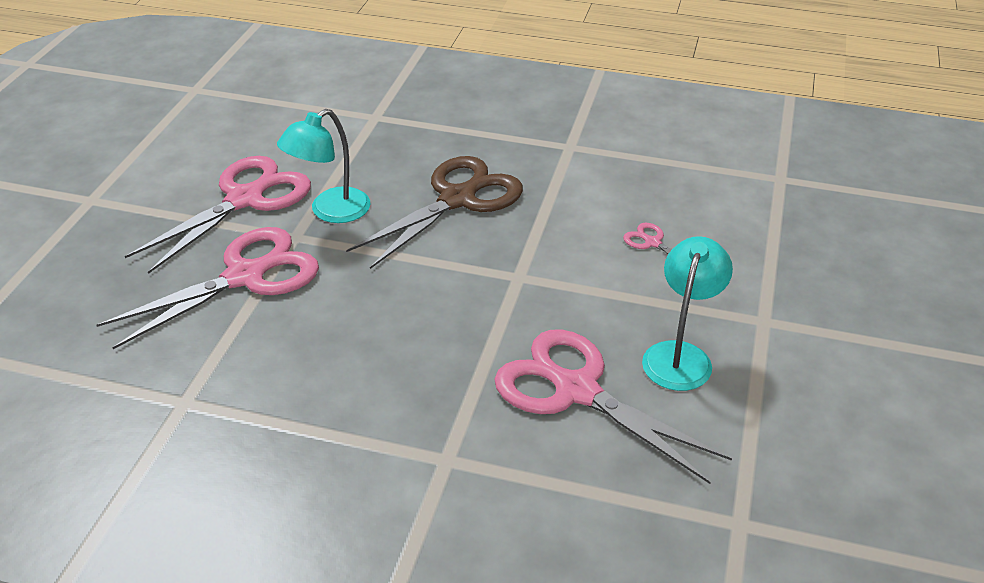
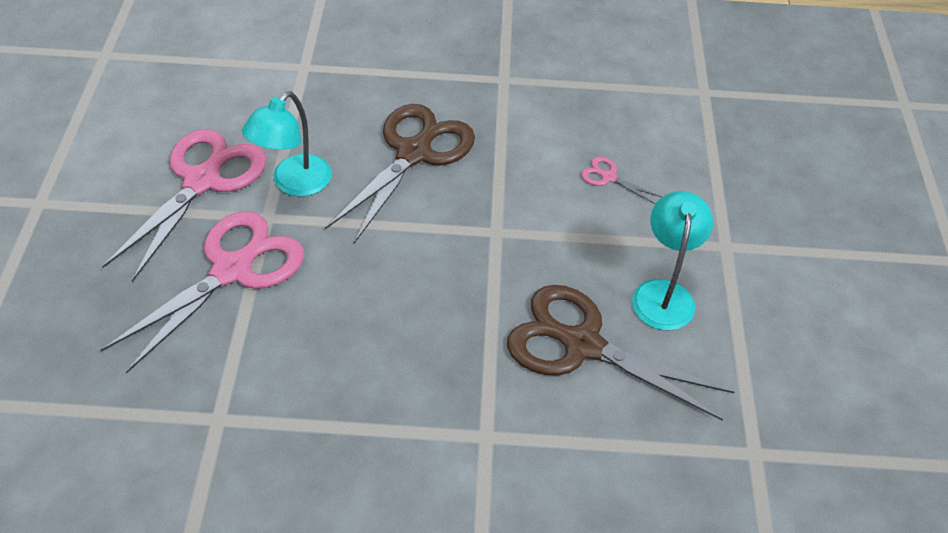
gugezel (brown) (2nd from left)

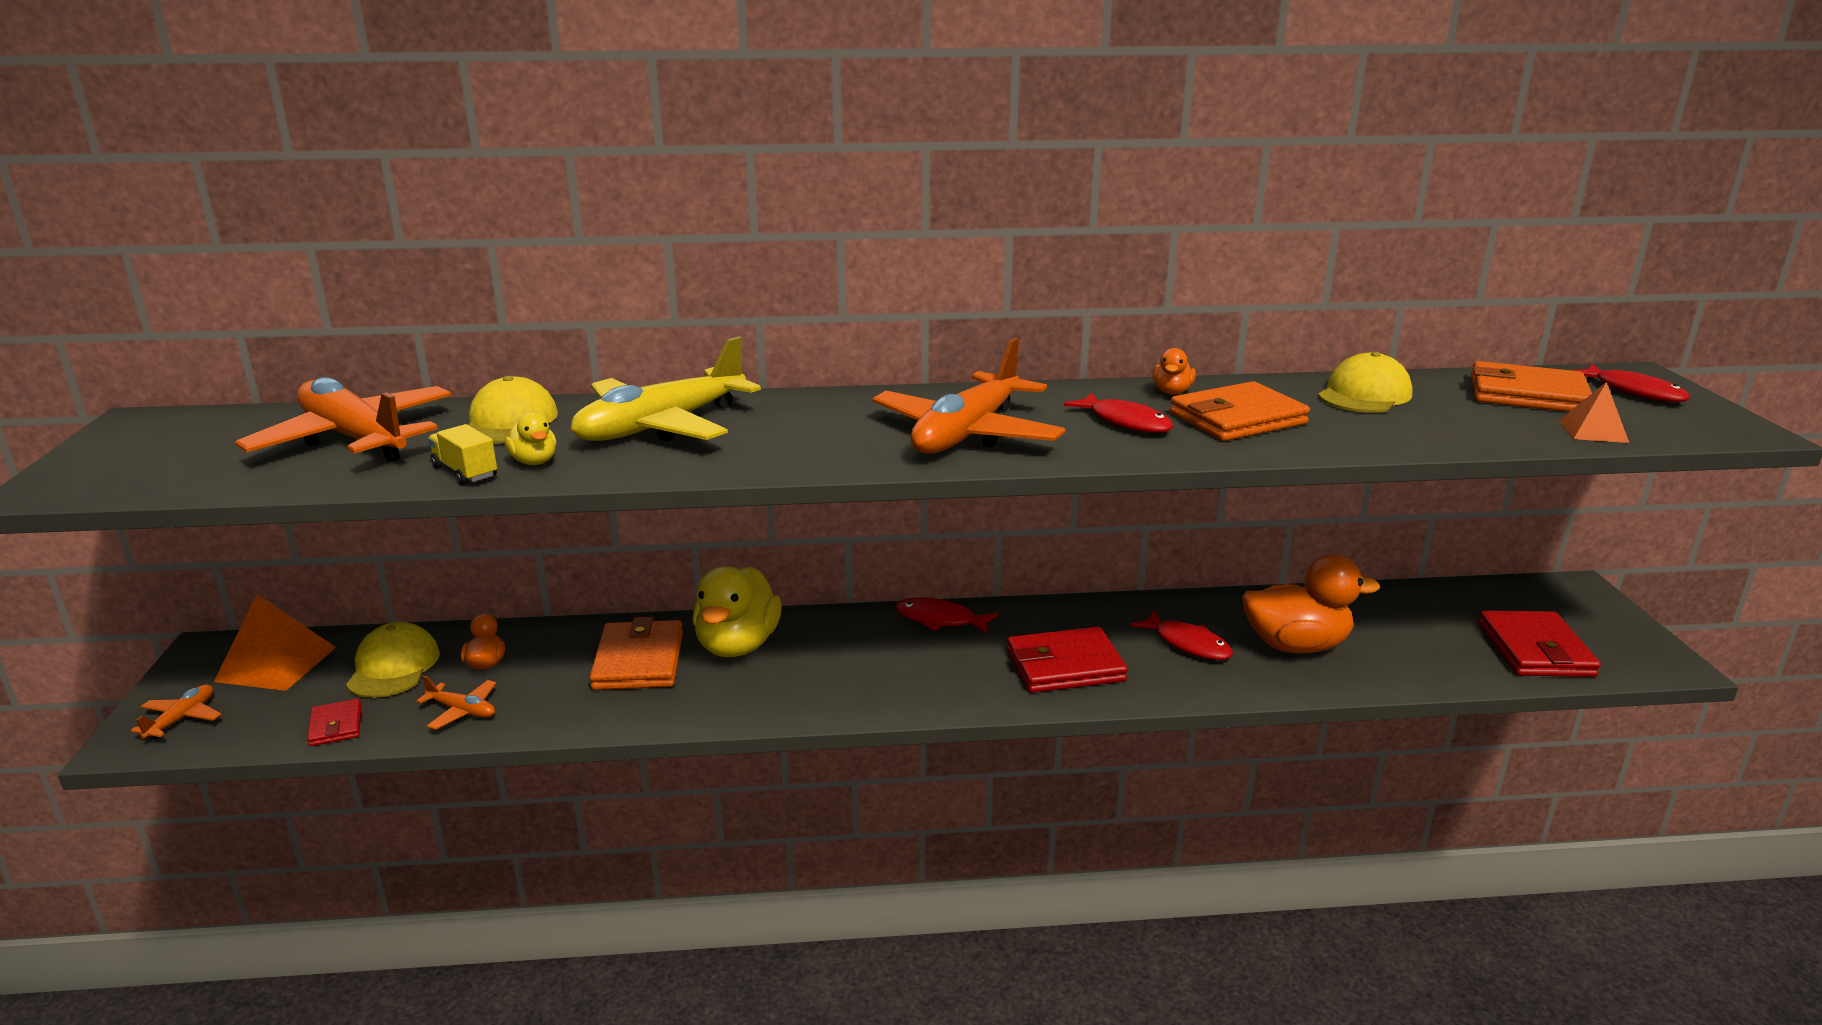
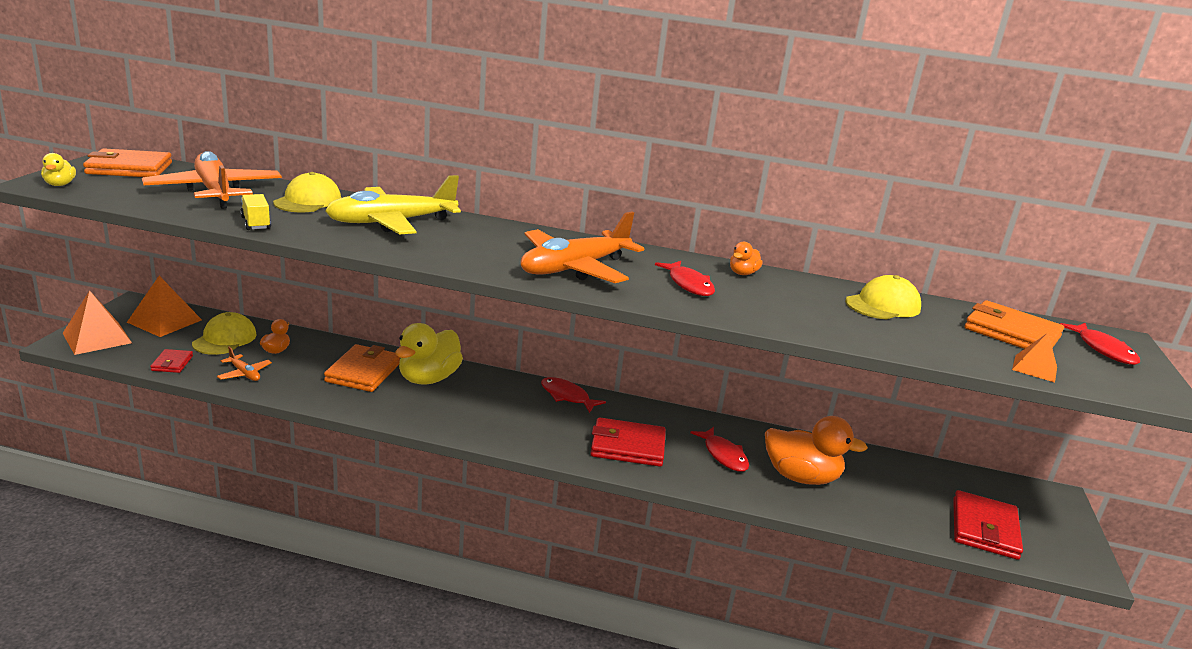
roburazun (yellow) (1st from left)
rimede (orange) (1st from left)
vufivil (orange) (1st from left)

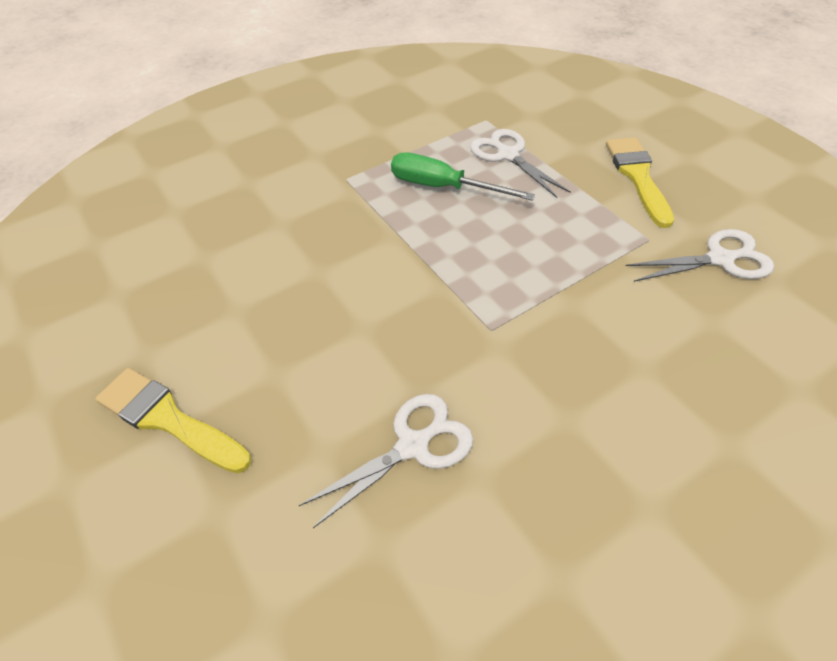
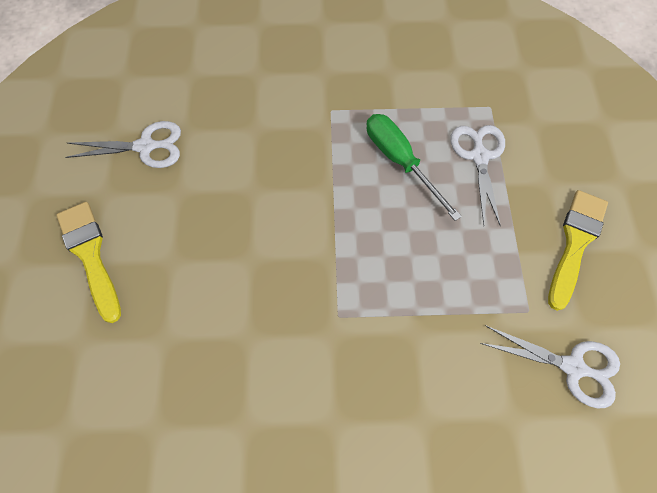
gugezel (white) (1st from left)

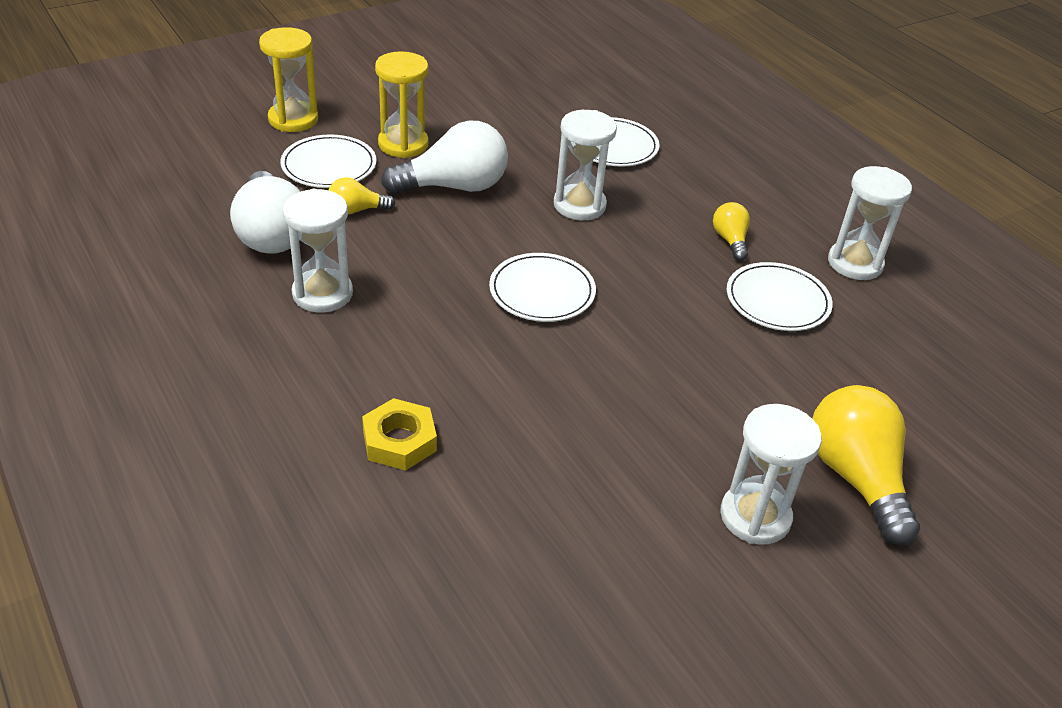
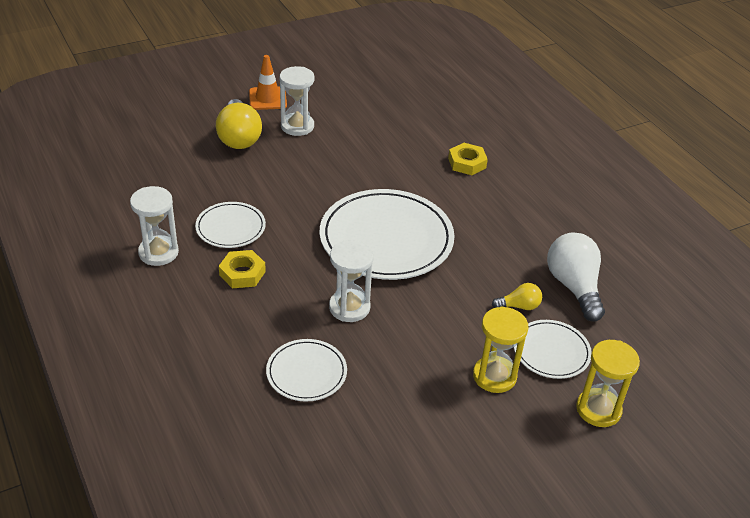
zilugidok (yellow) (1st from left)
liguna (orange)
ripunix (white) (3rd from left)
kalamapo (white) (1st from left in the first image)
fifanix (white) (2nd from left in the first image)

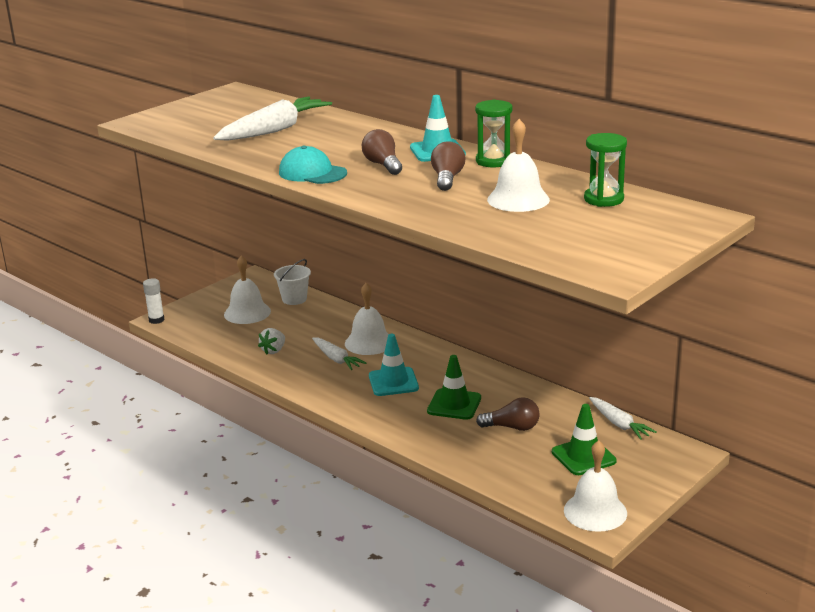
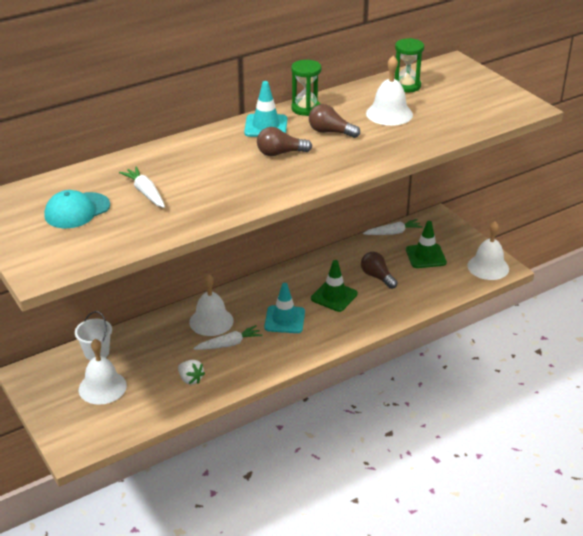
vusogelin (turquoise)
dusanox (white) (1st from left)
fifanix (brown) (3rd from left)
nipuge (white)

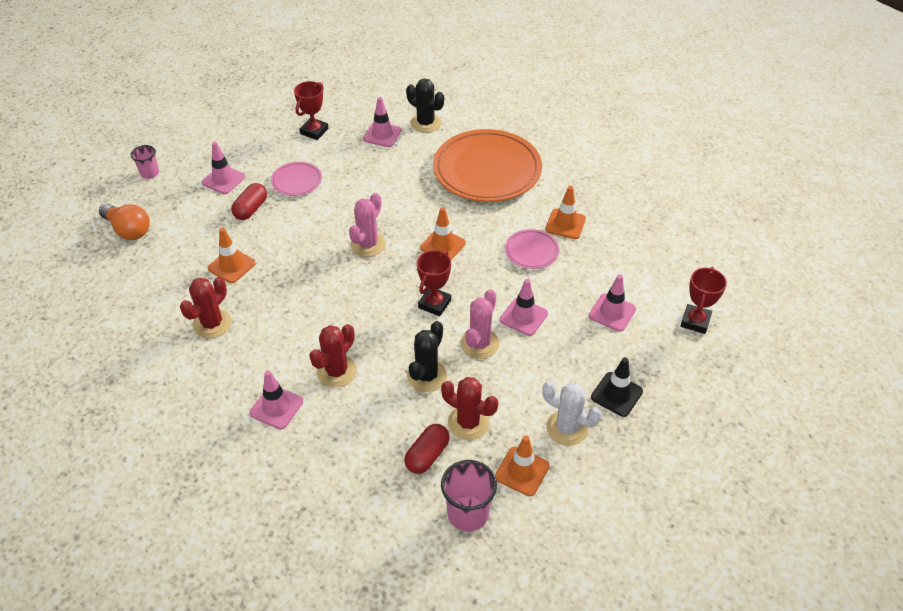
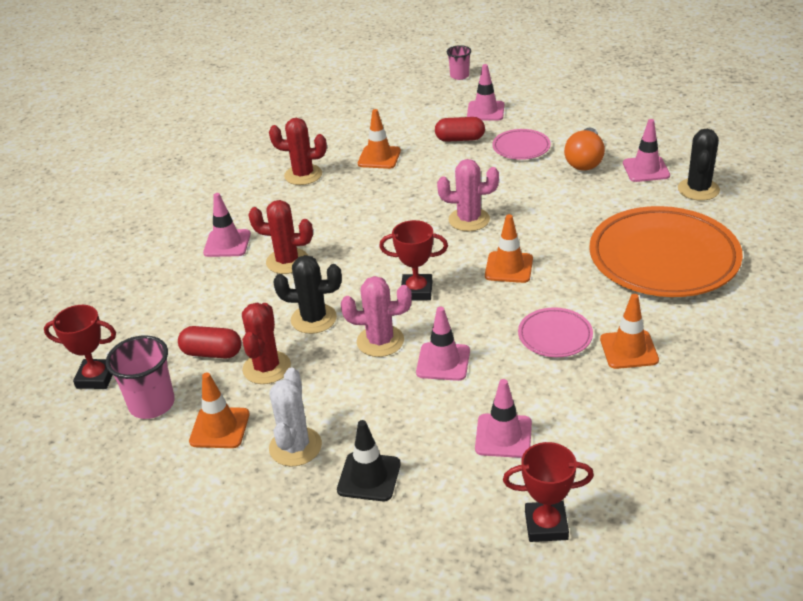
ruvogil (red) (1st from left)
fifanix (orange)

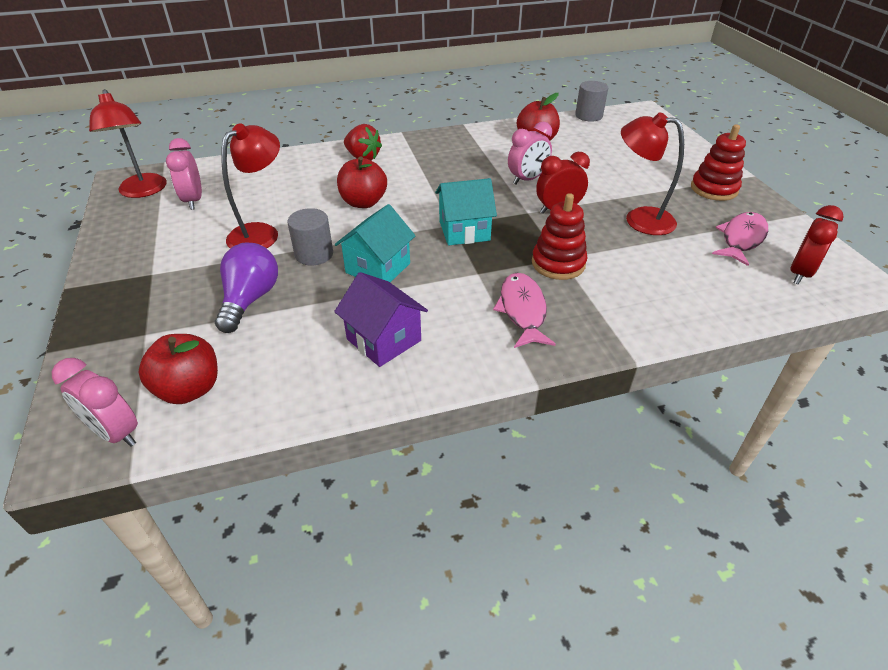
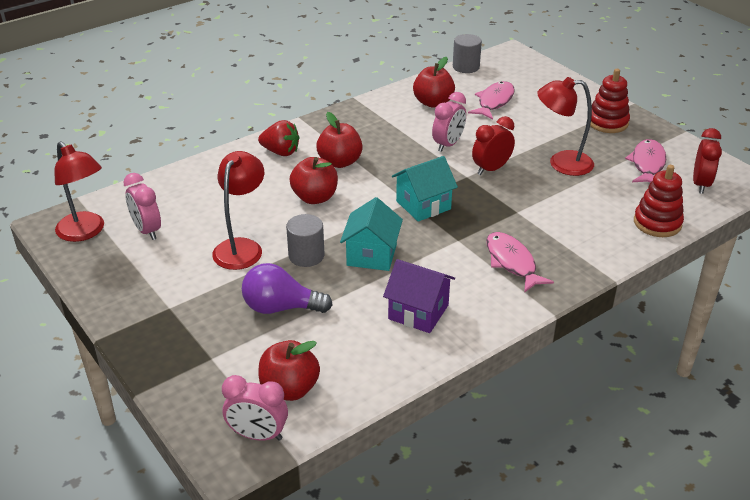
fifanix (purple)
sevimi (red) (3rd from left)
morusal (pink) (1st from left)
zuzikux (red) (2nd from left)

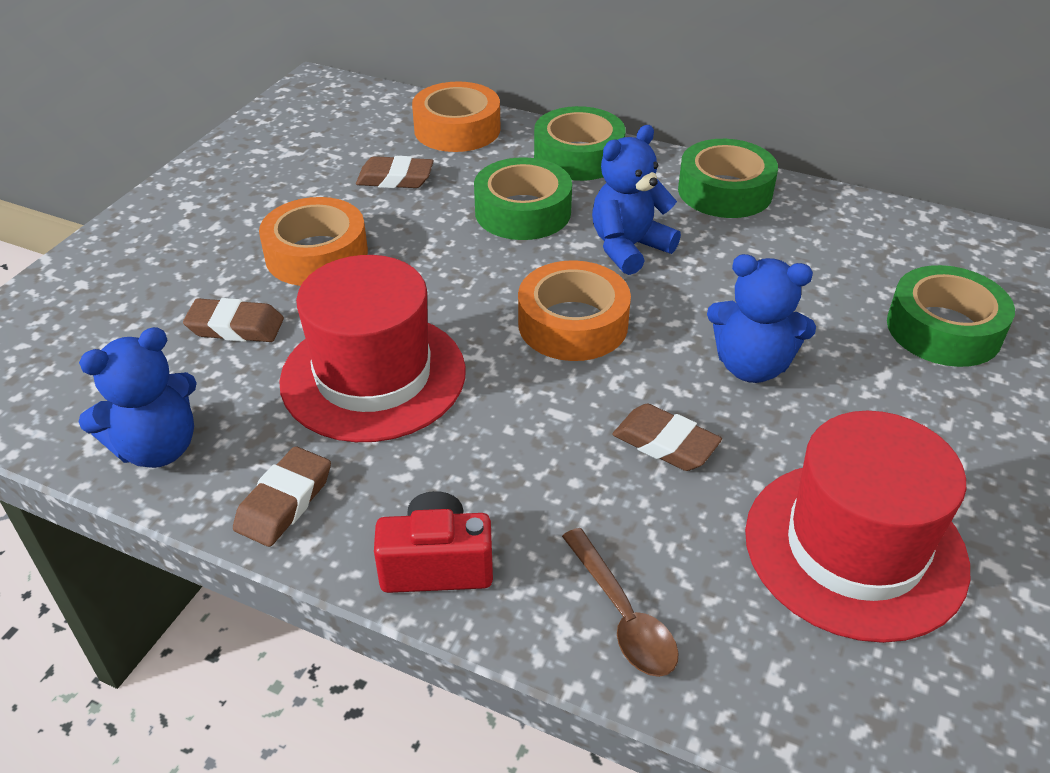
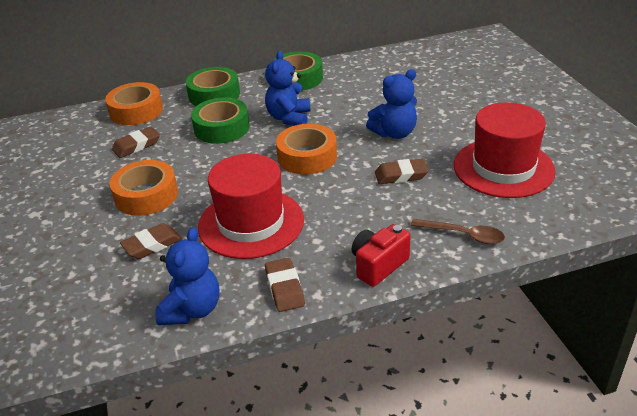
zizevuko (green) (4th from left in the first image)

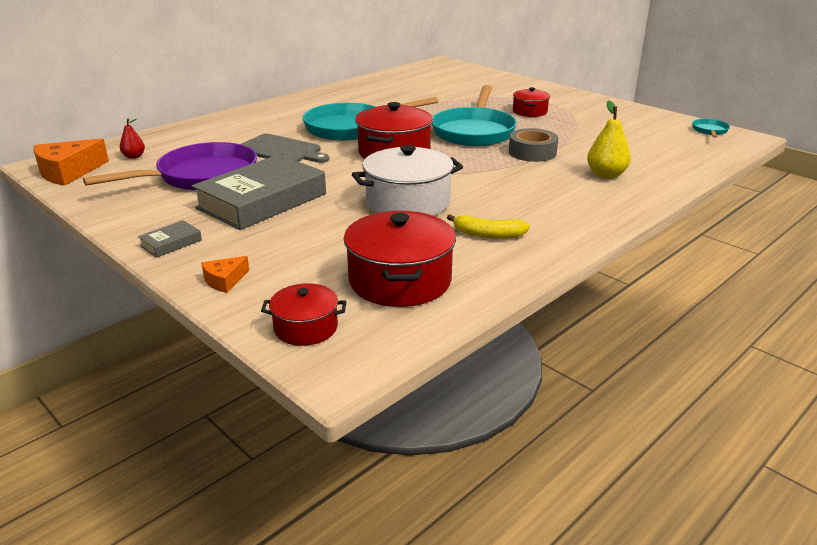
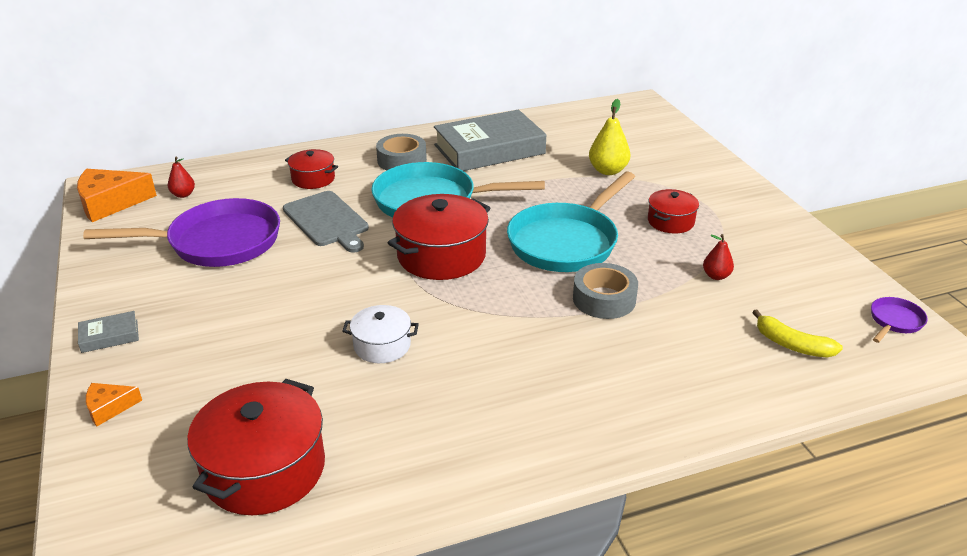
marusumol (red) (2nd from left)
marusumol (white)
zizevuko (grey) (1st from left)
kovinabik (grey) (2nd from left)
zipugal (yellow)
zipugal (red) (2nd from left)
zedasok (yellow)
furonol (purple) (2nd from left)

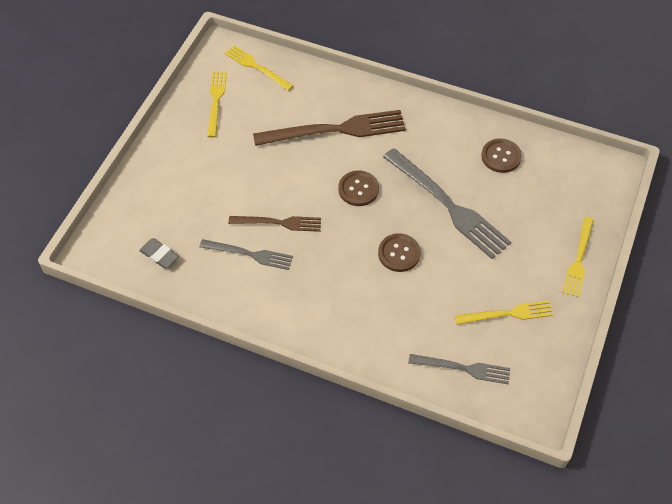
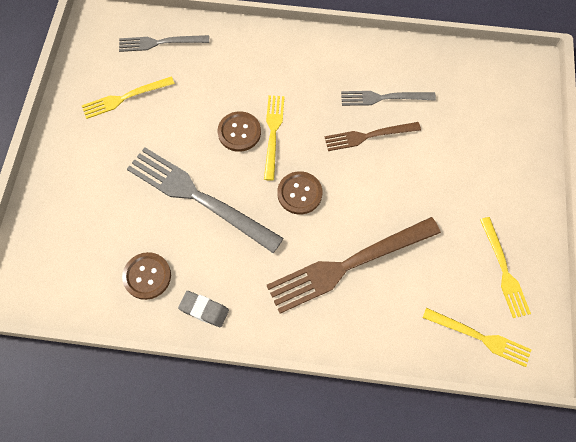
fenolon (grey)
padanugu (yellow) (2nd from left)

